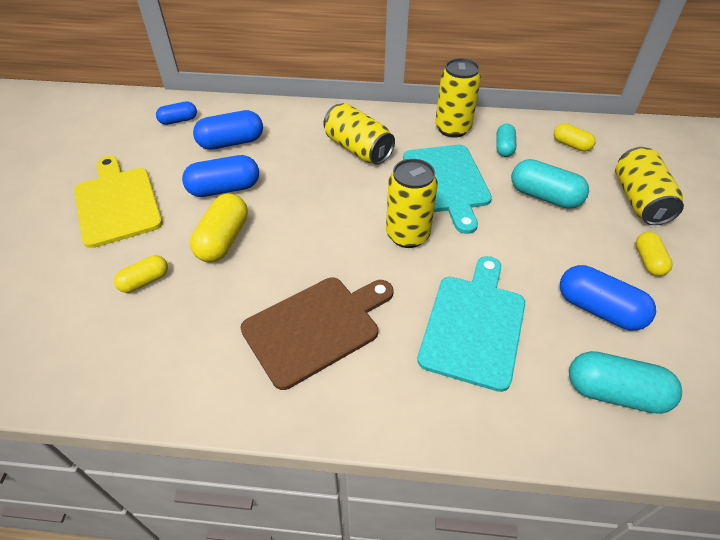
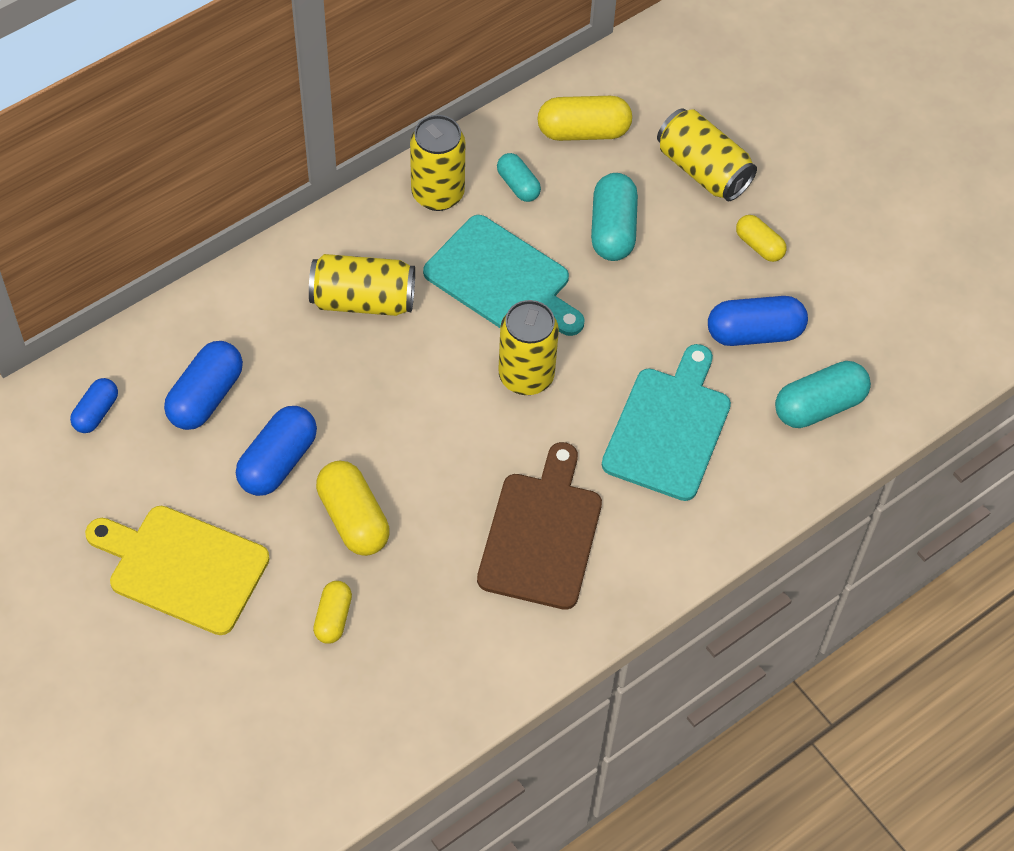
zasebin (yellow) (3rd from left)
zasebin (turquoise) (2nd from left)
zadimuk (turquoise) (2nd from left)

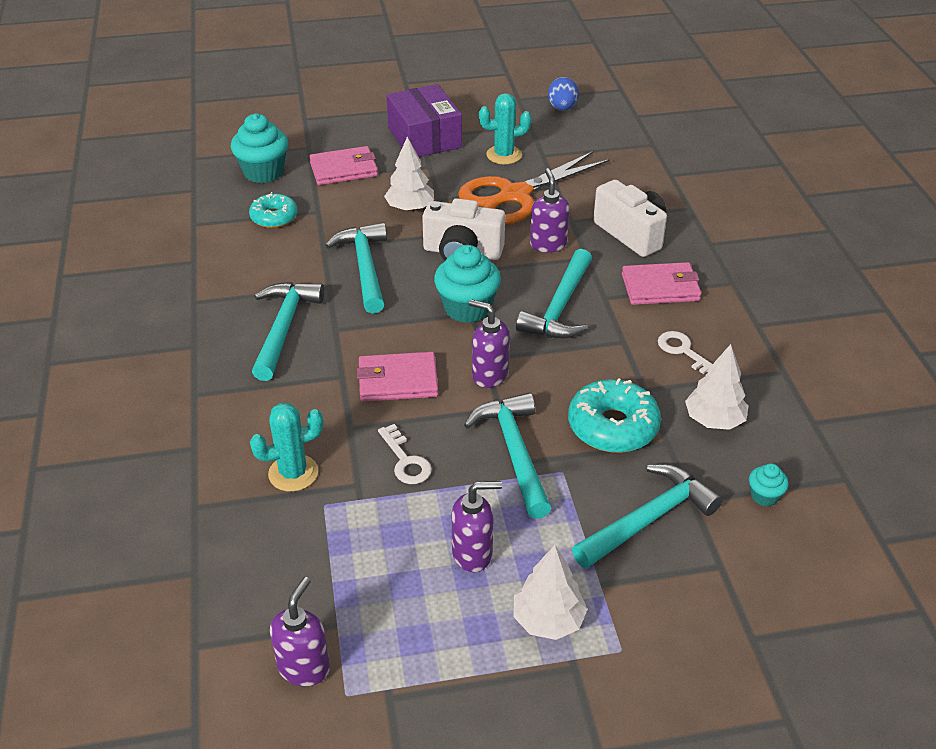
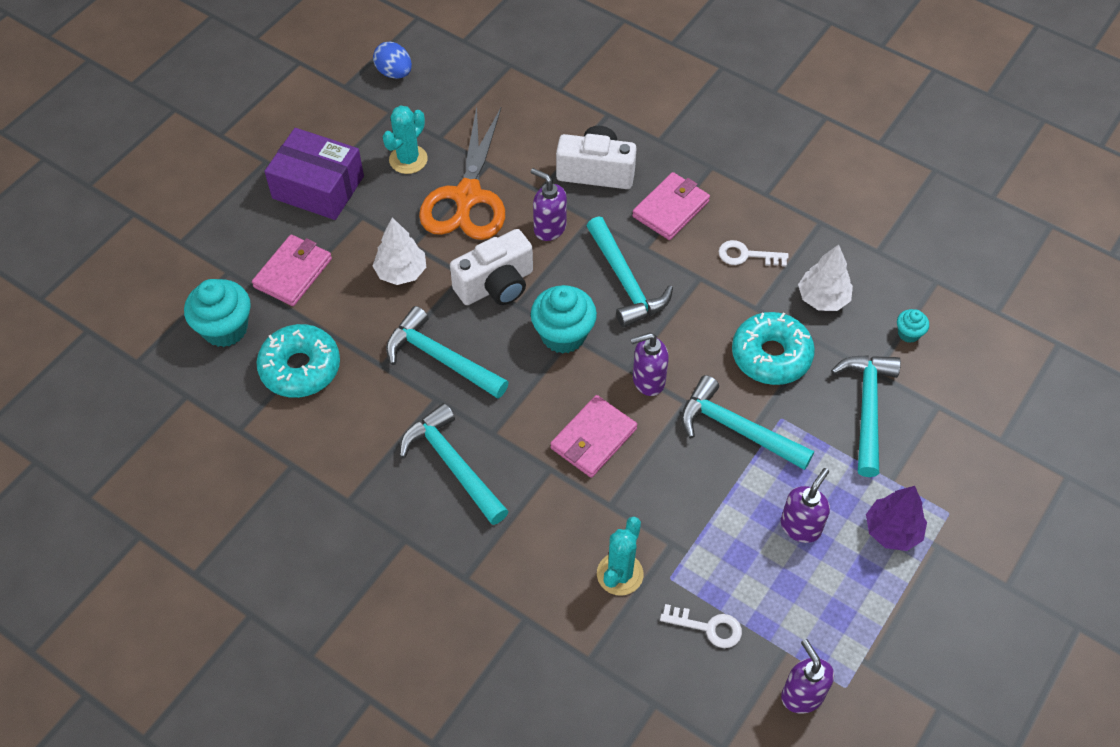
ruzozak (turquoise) (1st from left)
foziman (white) (1st from left)
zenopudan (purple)

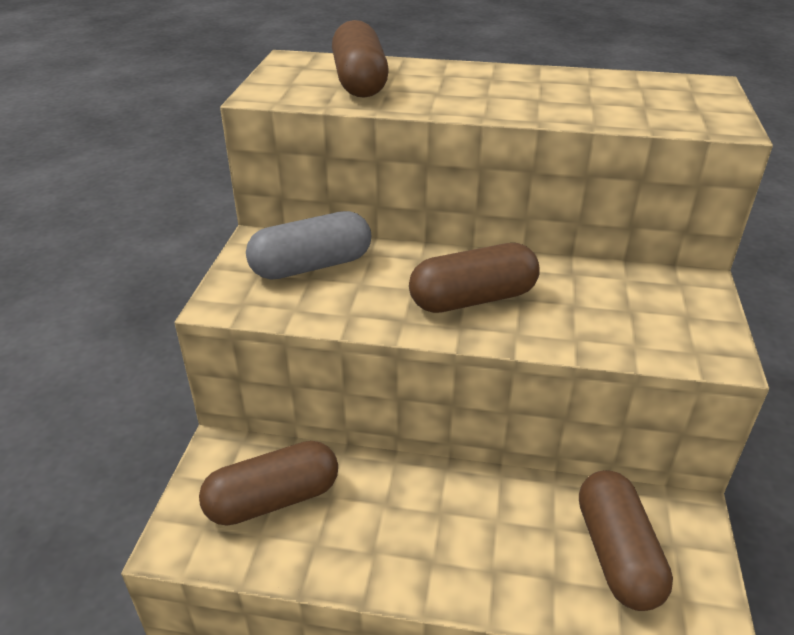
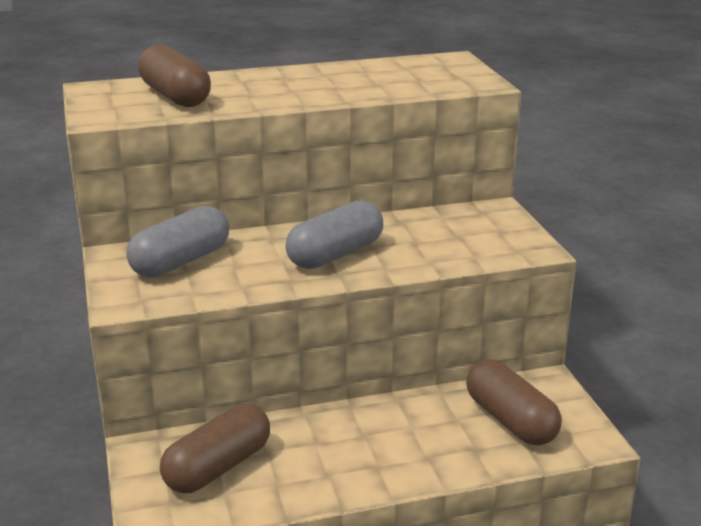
zasebin (grey) (2nd from left)

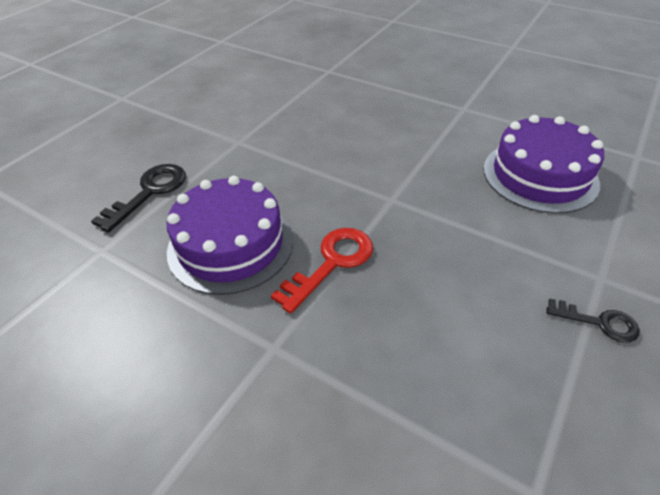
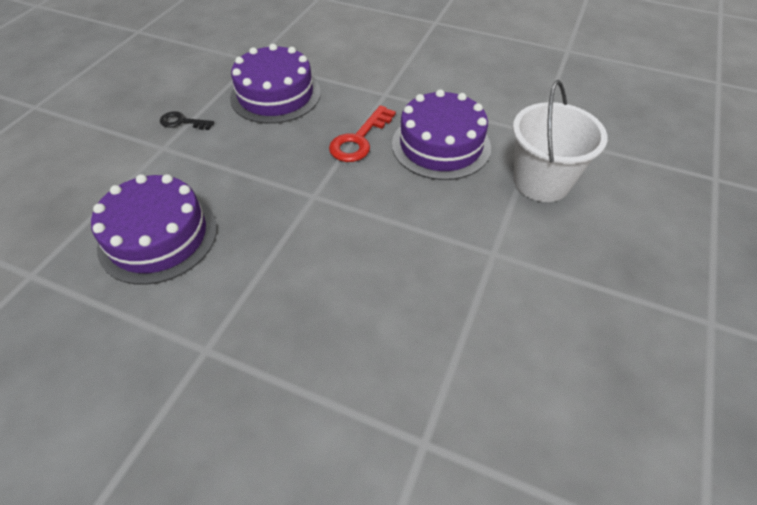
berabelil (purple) (2nd from left)
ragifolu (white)

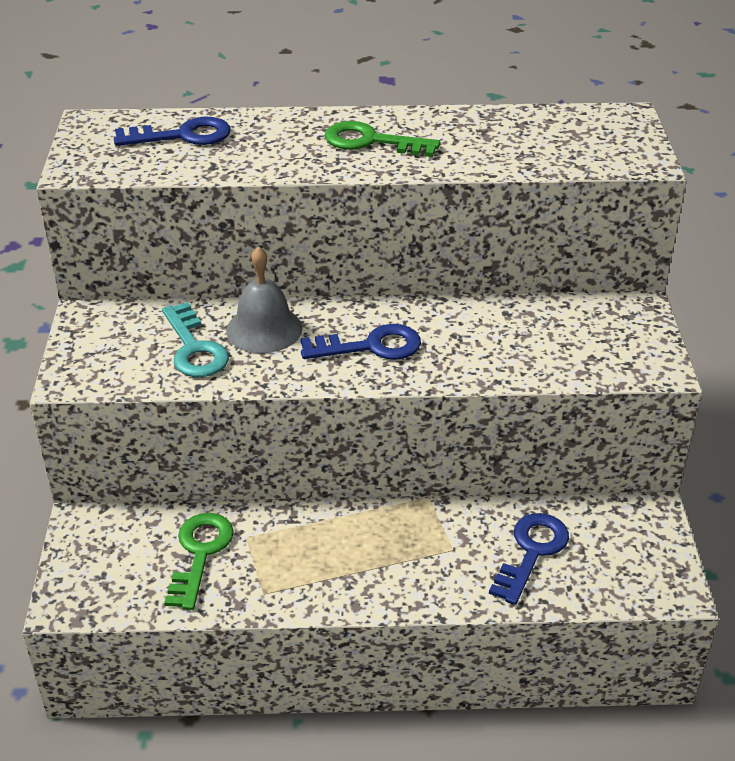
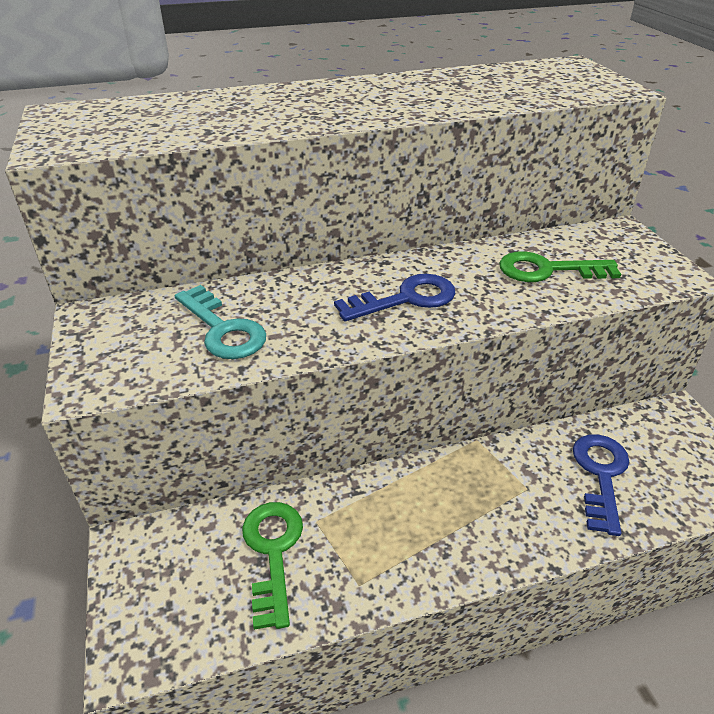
foziman (green) (2nd from left)
foziman (blue) (1st from left in the first image)
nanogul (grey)

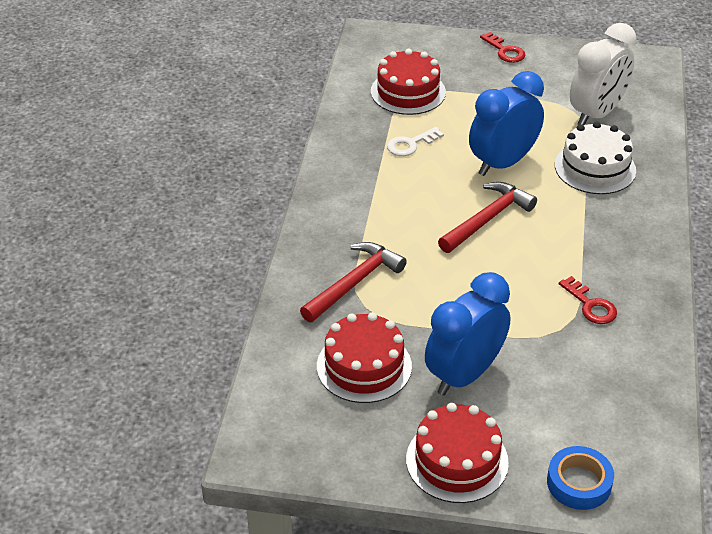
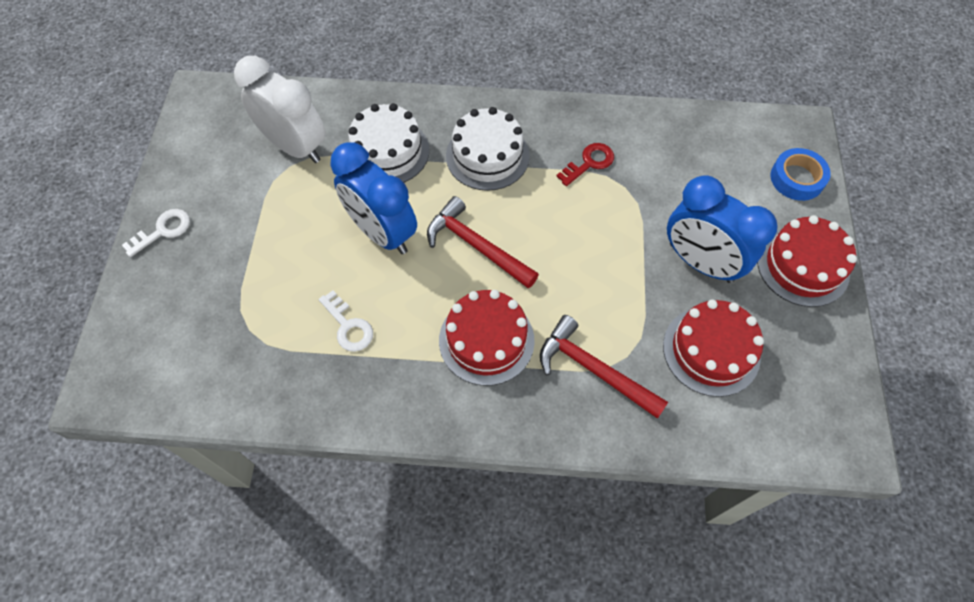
foziman (white) (1st from left)
berabelil (red) (1st from left)
berabelil (white) (2nd from left)

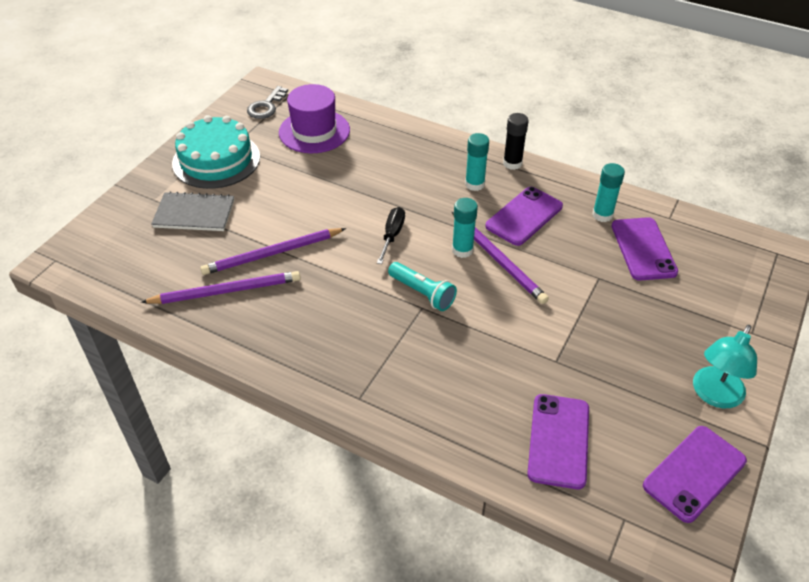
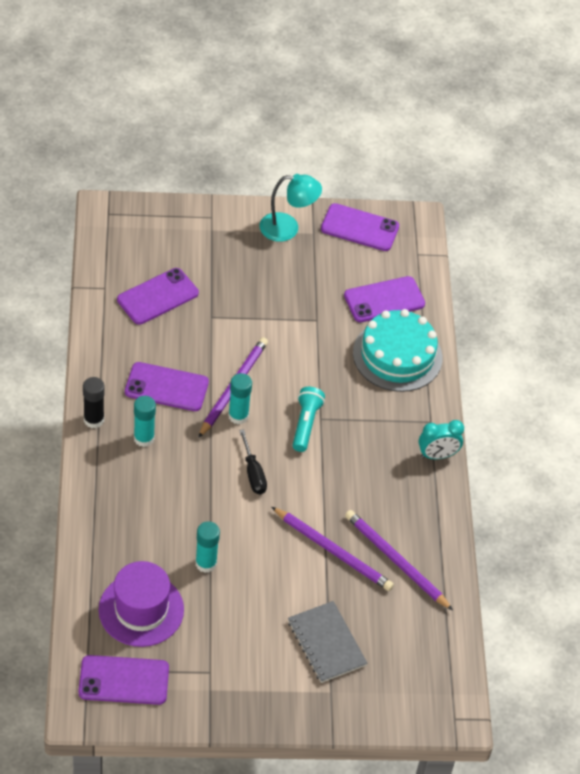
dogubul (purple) (1st from left)
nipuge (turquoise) (2nd from left)
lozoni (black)
berabelil (turquoise)
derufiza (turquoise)

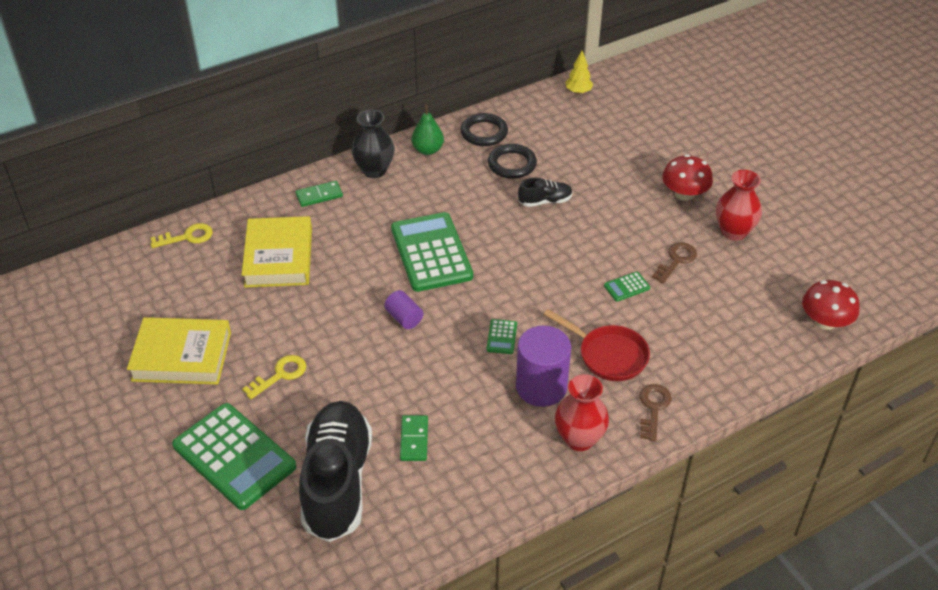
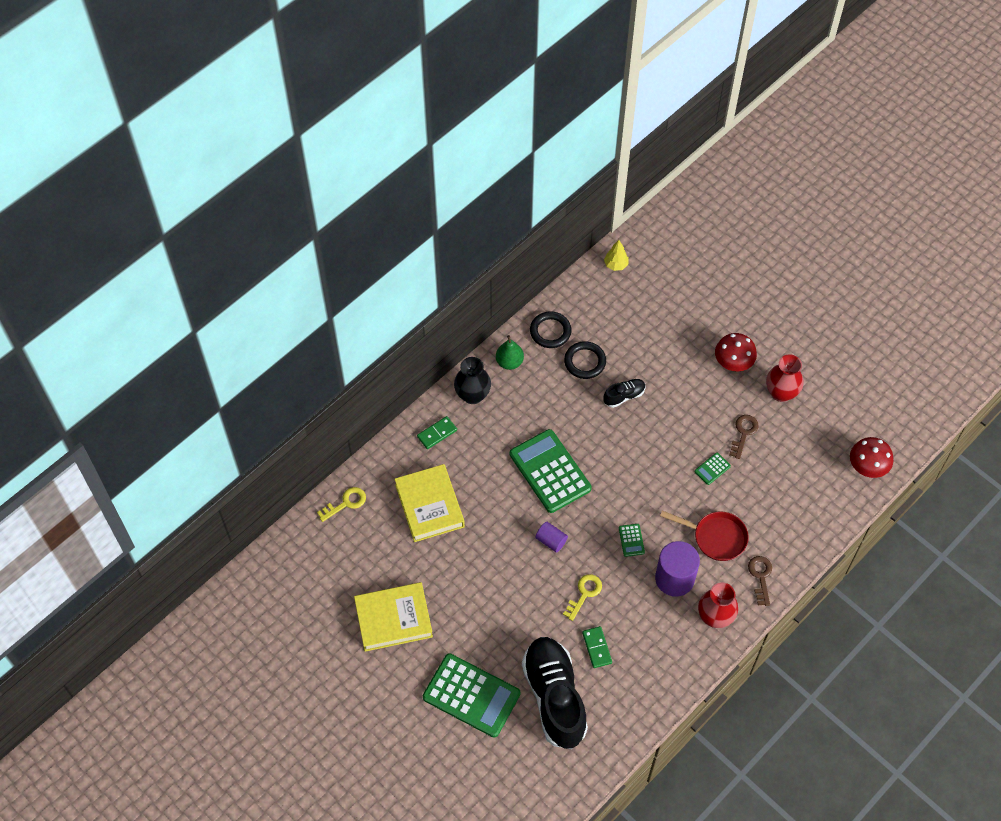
foziman (yellow) (2nd from left)

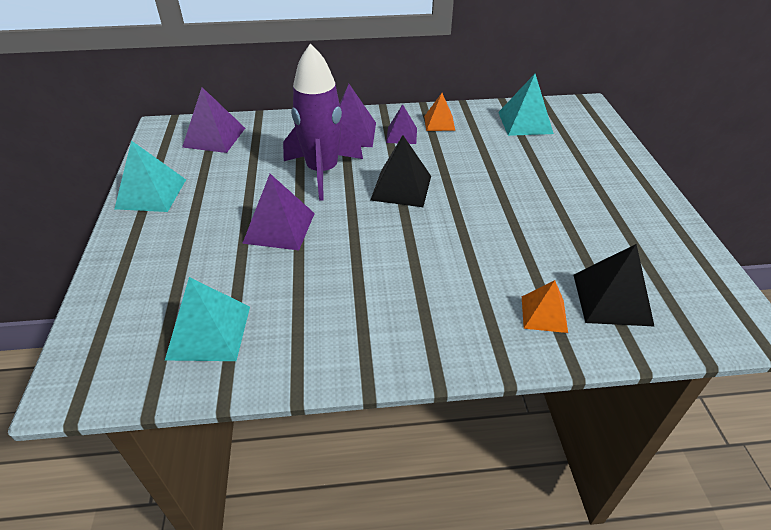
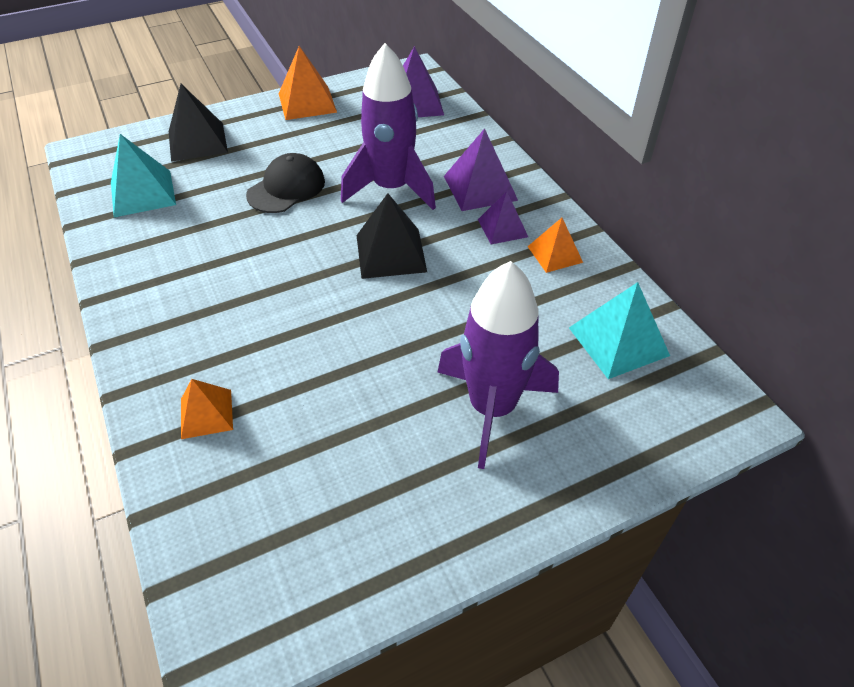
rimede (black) (1st from left)
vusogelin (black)
rimede (orange) (2nd from left)
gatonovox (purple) (2nd from left)

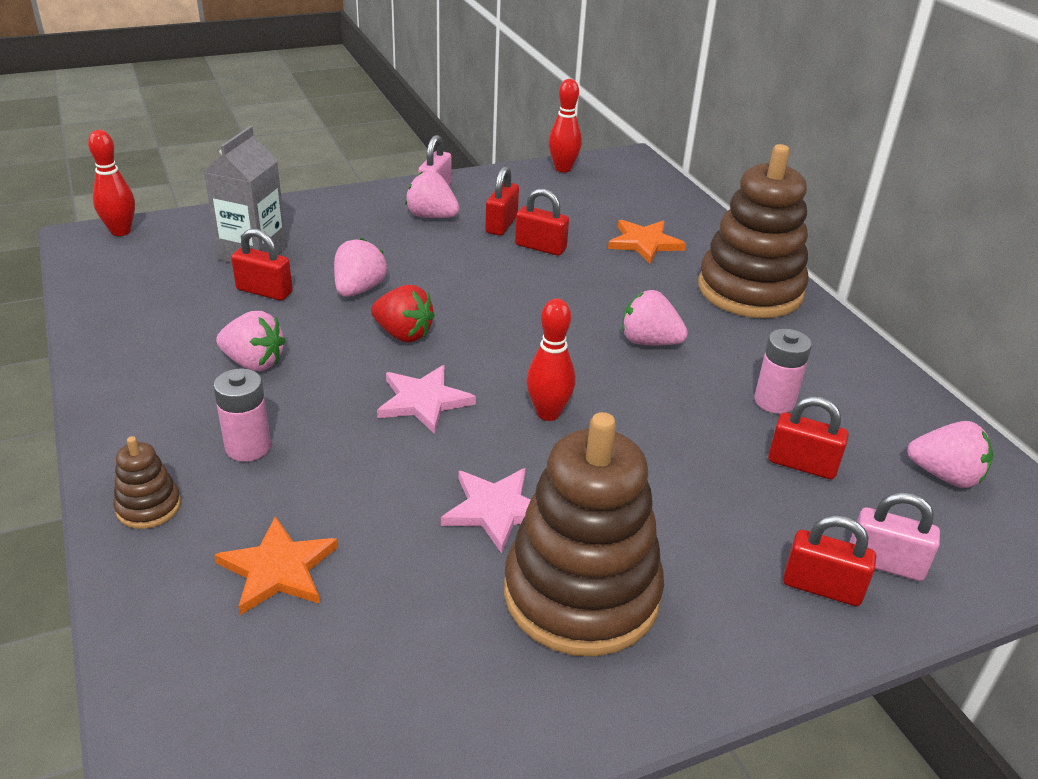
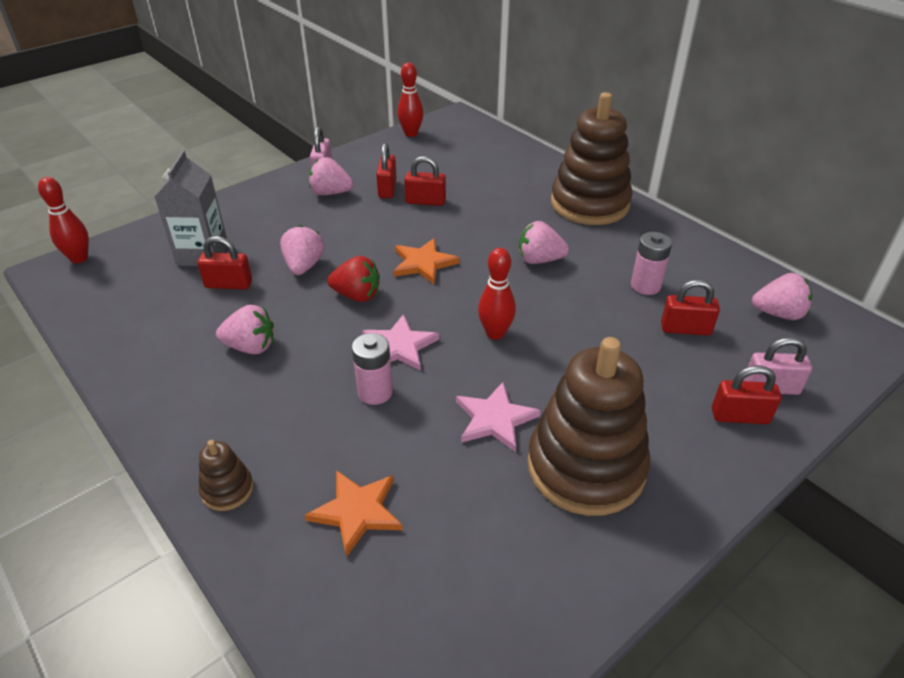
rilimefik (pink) (1st from left)
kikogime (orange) (2nd from left)

